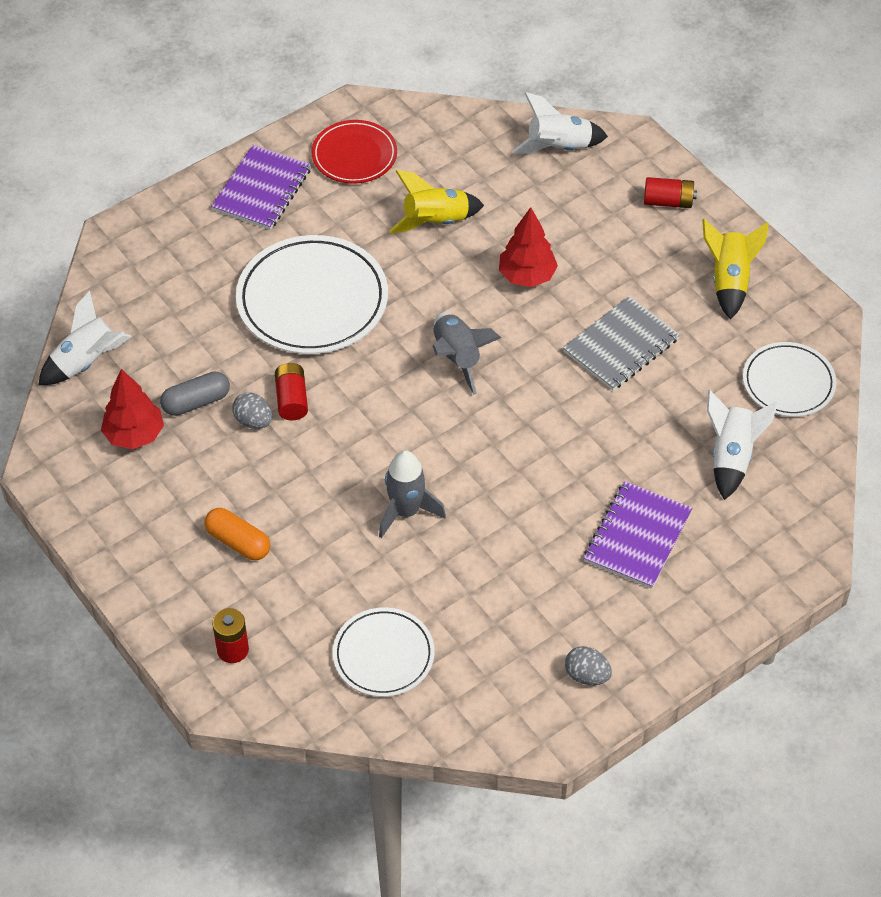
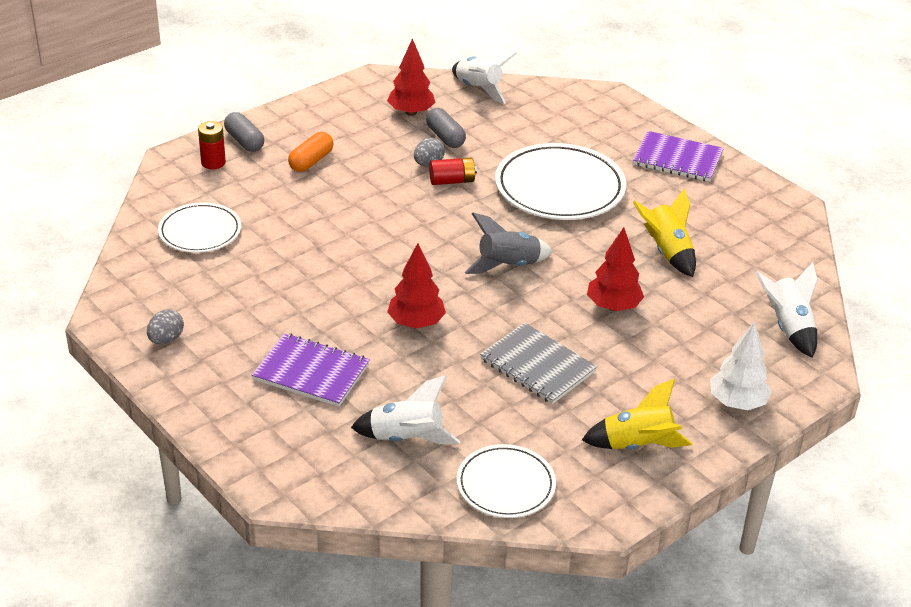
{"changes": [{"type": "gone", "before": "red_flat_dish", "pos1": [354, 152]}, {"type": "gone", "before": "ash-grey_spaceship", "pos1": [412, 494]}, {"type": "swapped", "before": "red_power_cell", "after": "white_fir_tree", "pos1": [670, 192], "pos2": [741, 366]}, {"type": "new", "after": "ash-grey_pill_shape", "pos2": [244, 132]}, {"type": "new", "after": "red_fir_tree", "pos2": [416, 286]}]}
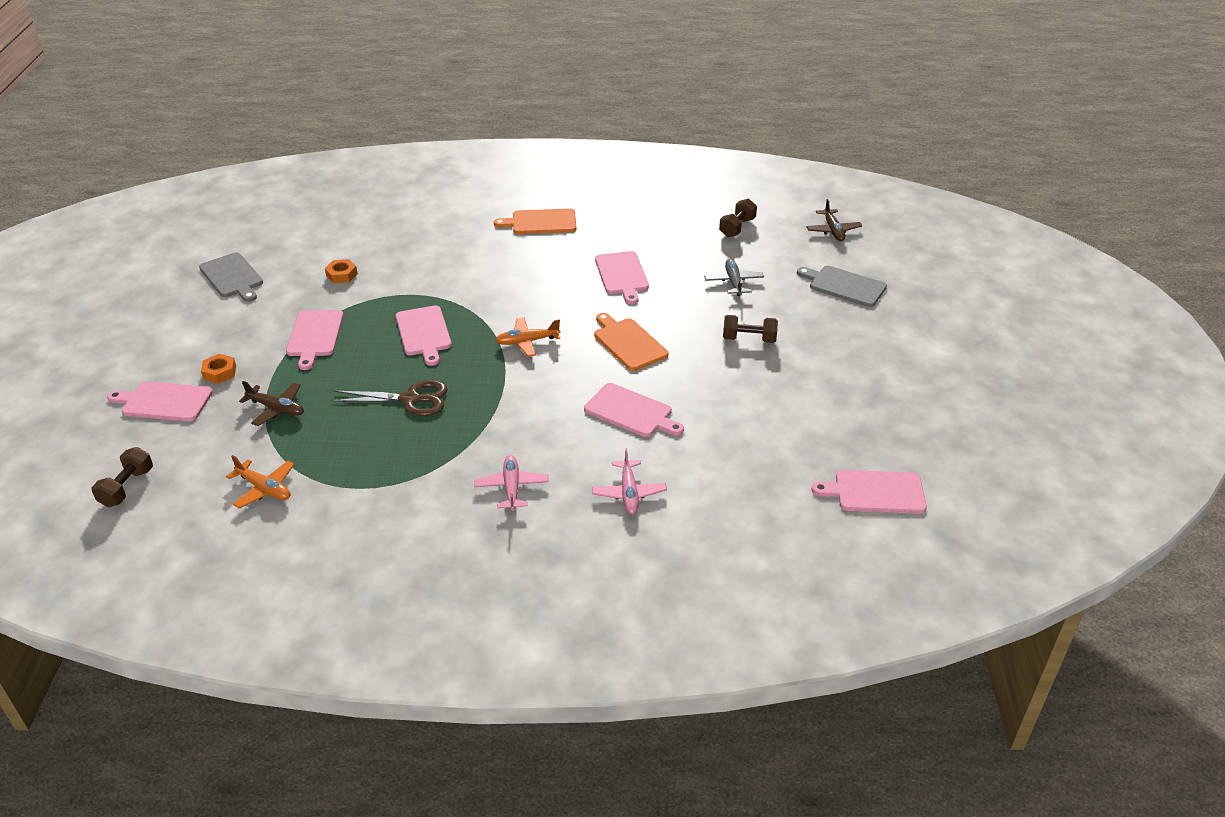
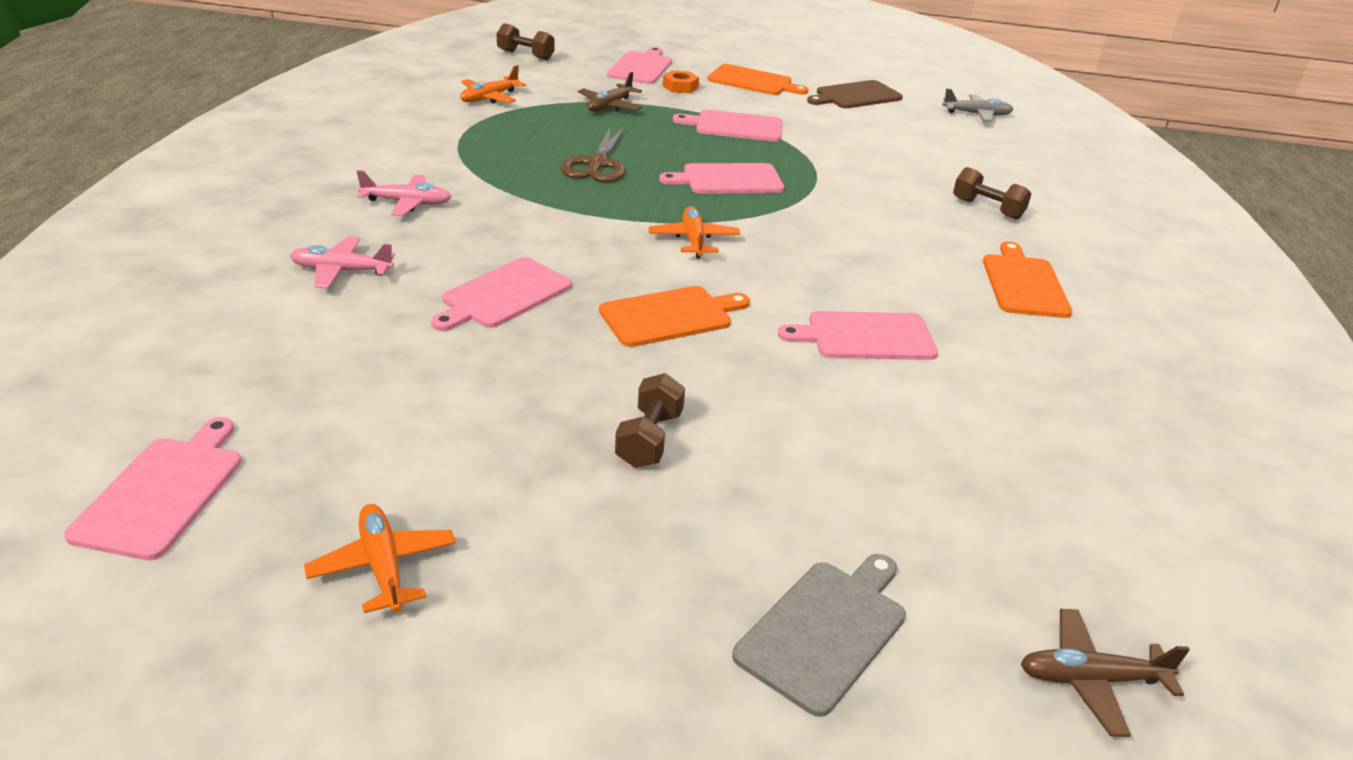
{"changes": [{"type": "repainted", "before": "ash-grey_chopping_board", "after": "dark_brown_chopping_board", "pos1": [231, 277], "pos2": [855, 94]}, {"type": "gone", "before": "bright_orange_hex_nut", "pos1": [341, 271]}, {"type": "shifted", "before": "ash-grey_plane", "pos1": [734, 277], "pos2": [978, 105]}, {"type": "shifted", "before": "dark_brown_dumbbell", "pos1": [738, 217], "pos2": [992, 193]}, {"type": "new", "after": "bright_orange_plane", "pos2": [380, 558]}, {"type": "new", "after": "bright_orange_chopping_board", "pos2": [758, 79]}]}
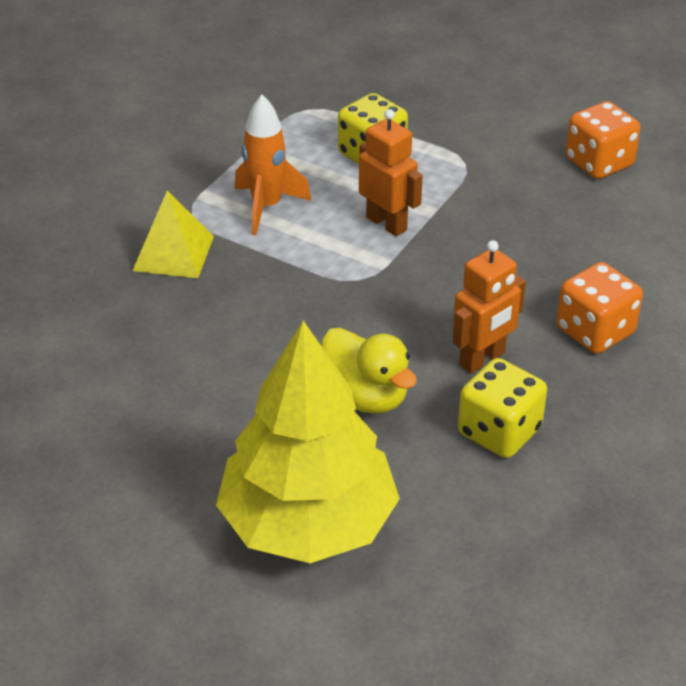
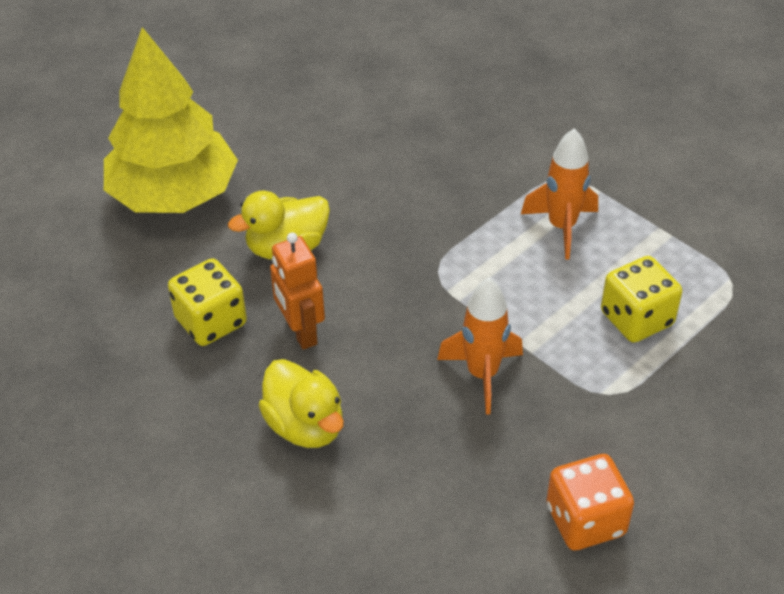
{"changes": [{"type": "gone", "before": "bright_yellow_solid_pyramid", "pos1": [173, 234]}, {"type": "gone", "before": "bright_orange_robot_figure", "pos1": [391, 173]}, {"type": "swapped", "before": "bright_orange_die", "after": "bright_yellow_toy_duck", "pos1": [599, 308], "pos2": [301, 403]}, {"type": "new", "after": "bright_orange_spaceship", "pos2": [480, 346]}]}
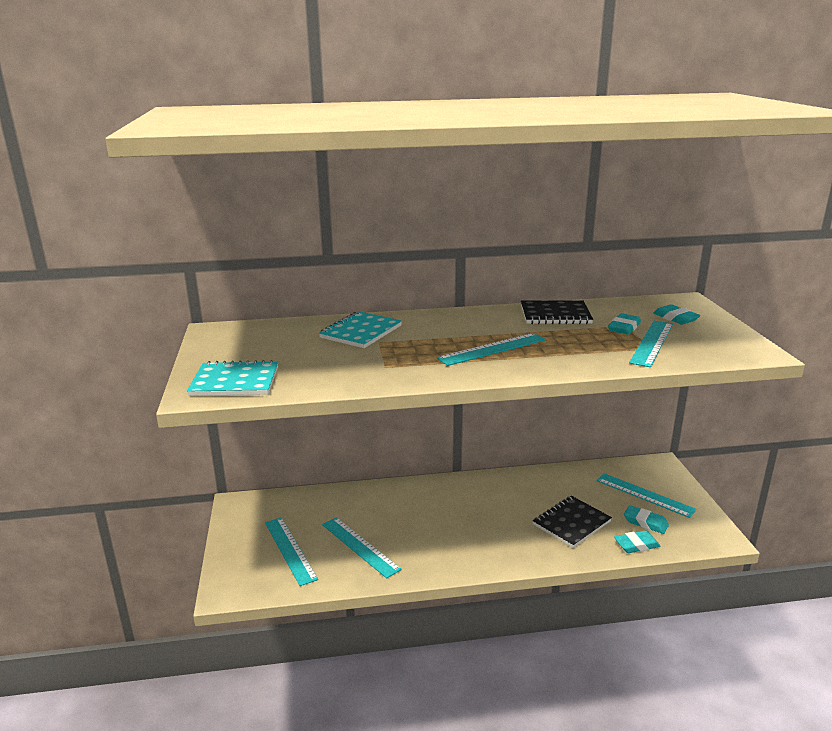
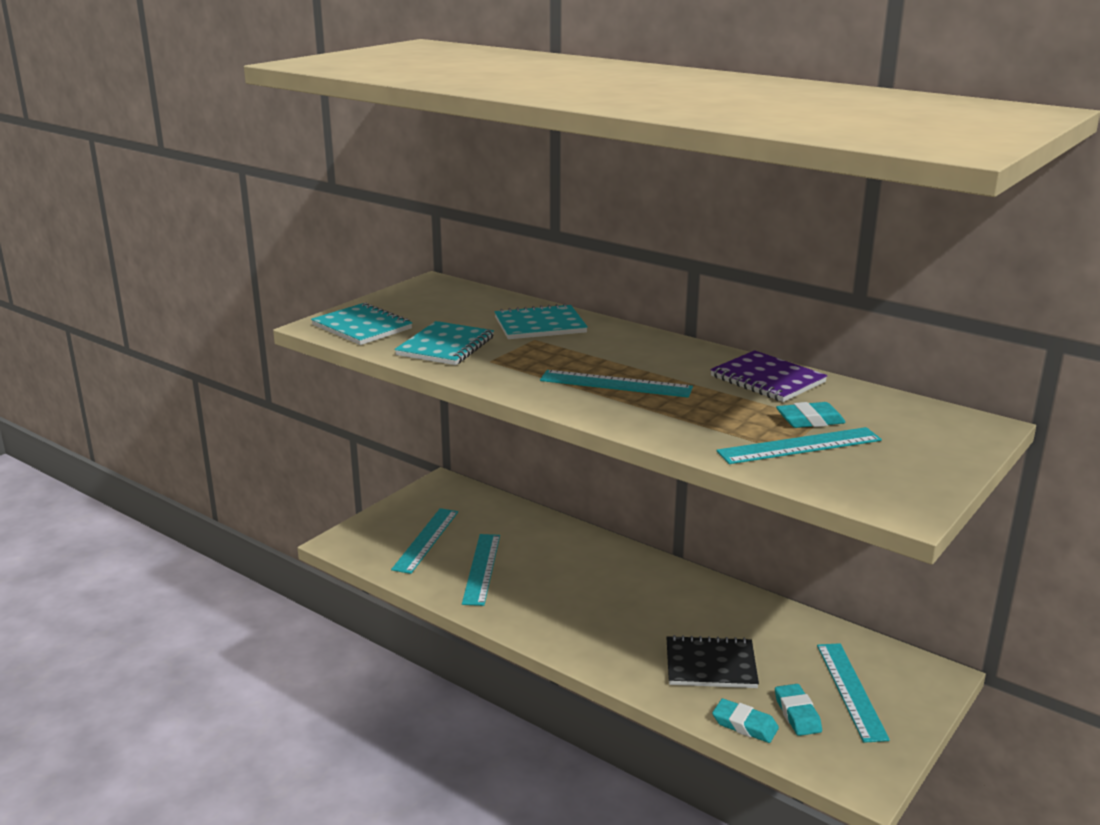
{"changes": [{"type": "repainted", "before": "black_exercise_book", "after": "royal_purple_exercise_book", "pos1": [557, 312], "pos2": [769, 376]}, {"type": "gone", "before": "turquoise_gum_eraser", "pos1": [677, 314]}, {"type": "new", "after": "turquoise_exercise_book", "pos2": [444, 343]}]}
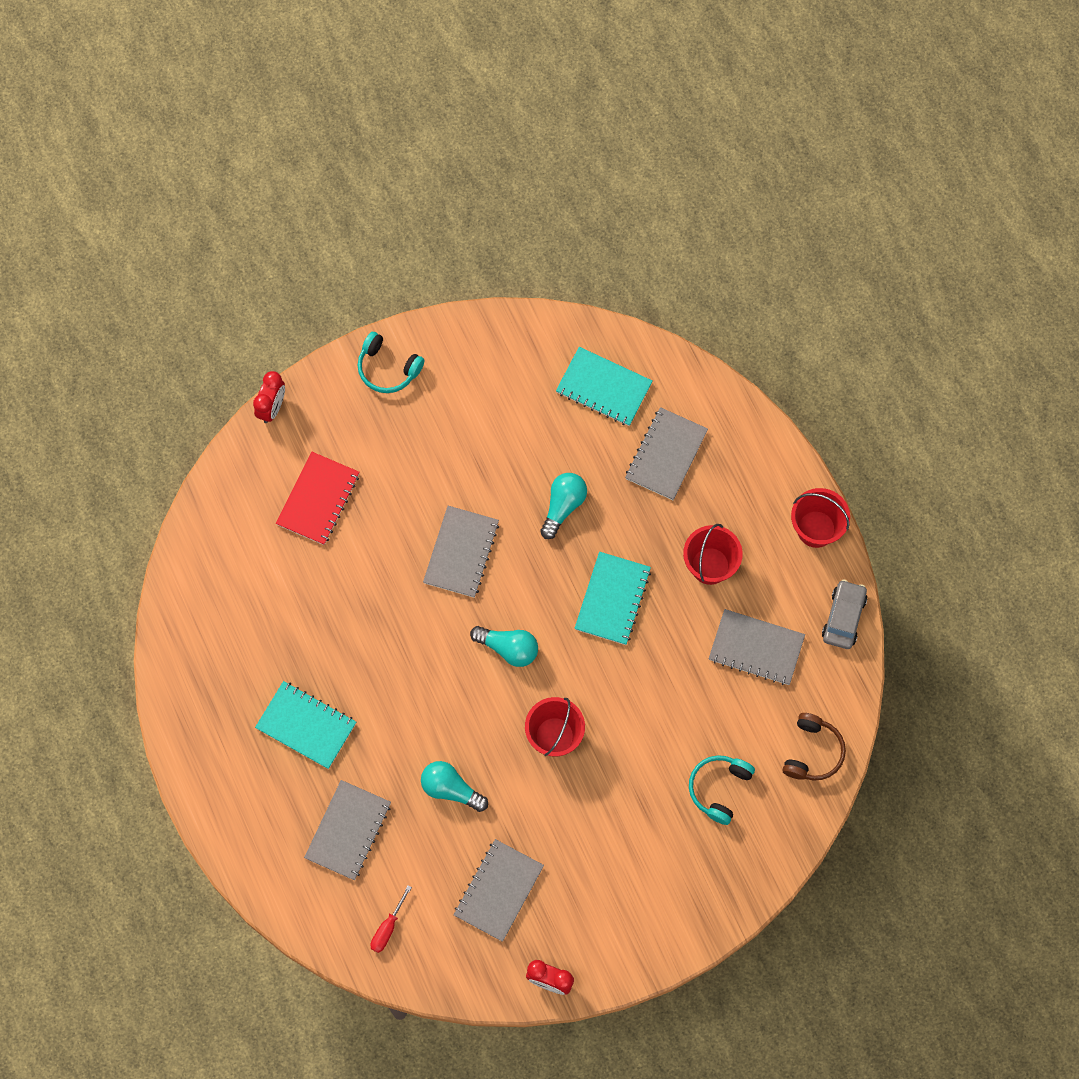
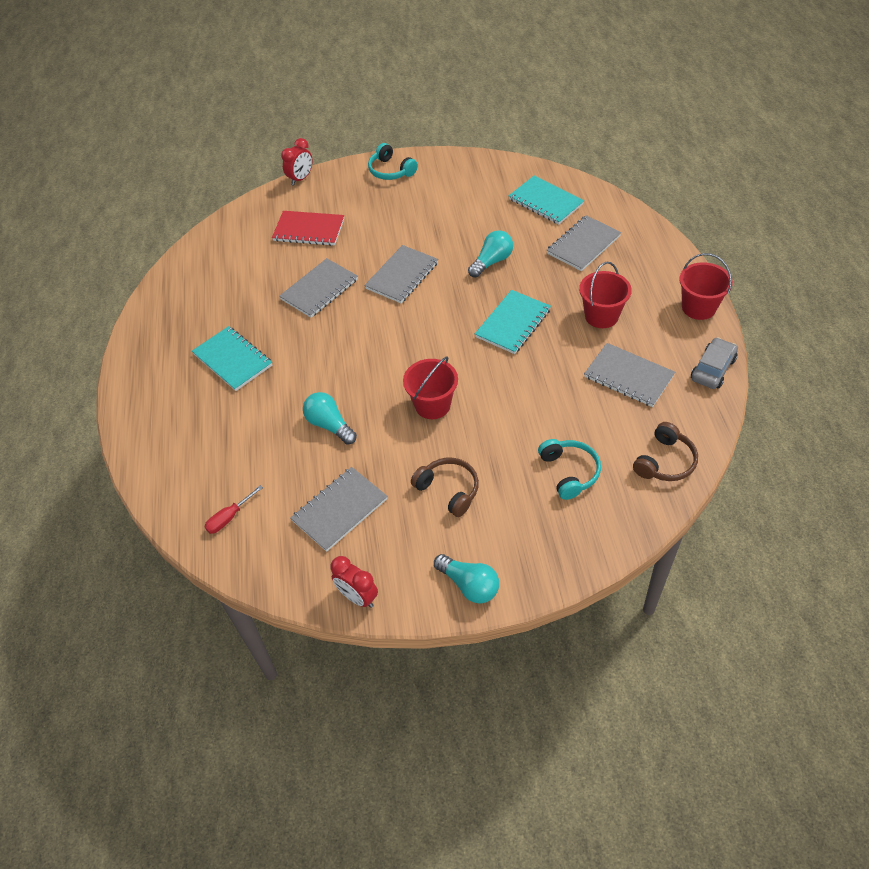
{"changes": [{"type": "rotated", "before": "red_exercise_book", "pos1": [318, 498], "pos2": [308, 228], "turn": 60}, {"type": "shifted", "before": "ash-grey_exercise_book", "pos1": [347, 830], "pos2": [318, 288]}, {"type": "shifted", "before": "turquoise_lightbulb", "pos1": [504, 646], "pos2": [466, 579]}, {"type": "rotated", "before": "turquoise_headset", "pos1": [722, 790], "pos2": [569, 469], "turn": 120}, {"type": "new", "after": "dark_brown_headset", "pos2": [445, 487]}]}
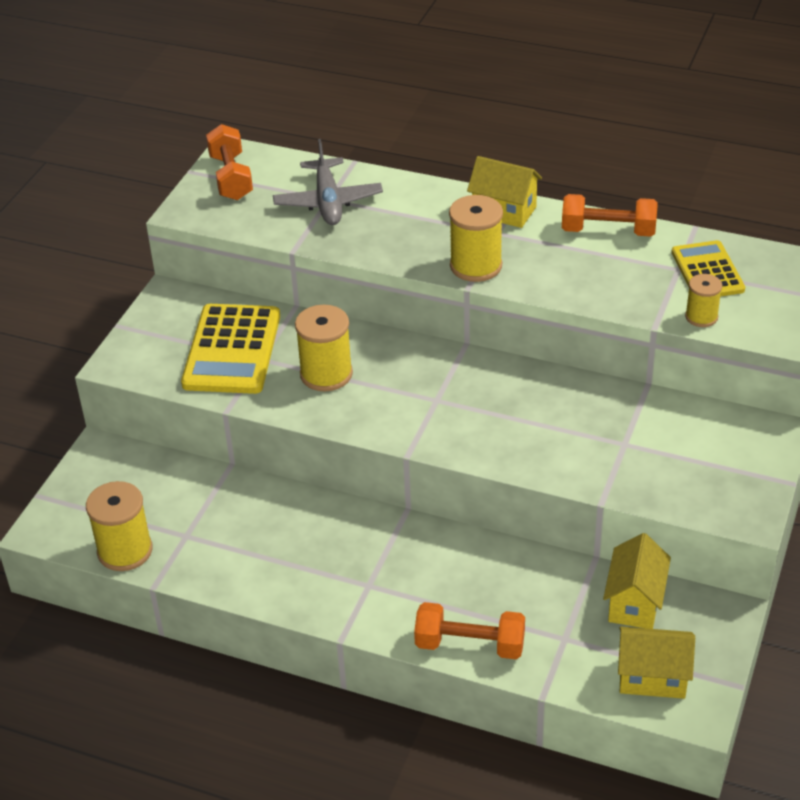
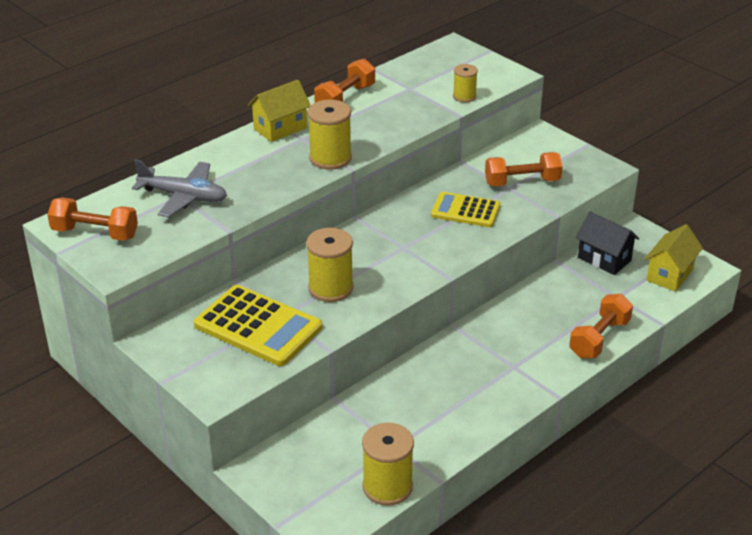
{"changes": [{"type": "repainted", "before": "bright_yellow_toy_house", "after": "black_toy_house", "pos1": [637, 581], "pos2": [607, 243]}, {"type": "shifted", "before": "bright_yellow_calculator", "pos1": [708, 268], "pos2": [466, 209]}, {"type": "new", "after": "bright_orange_dumbbell", "pos2": [524, 169]}]}
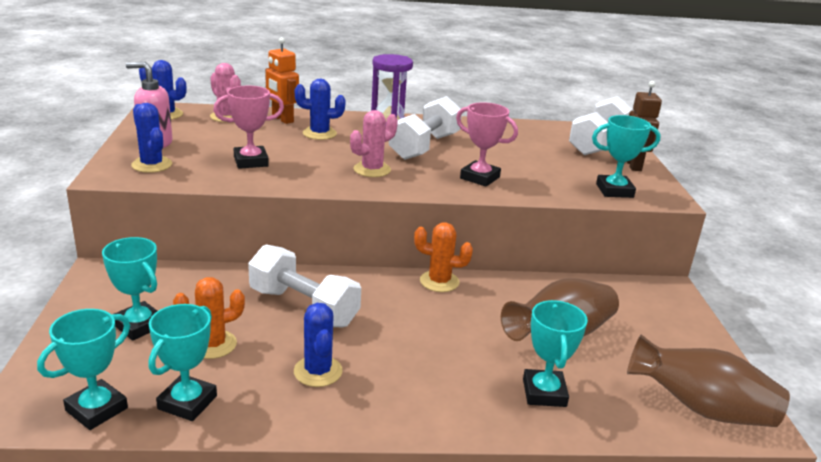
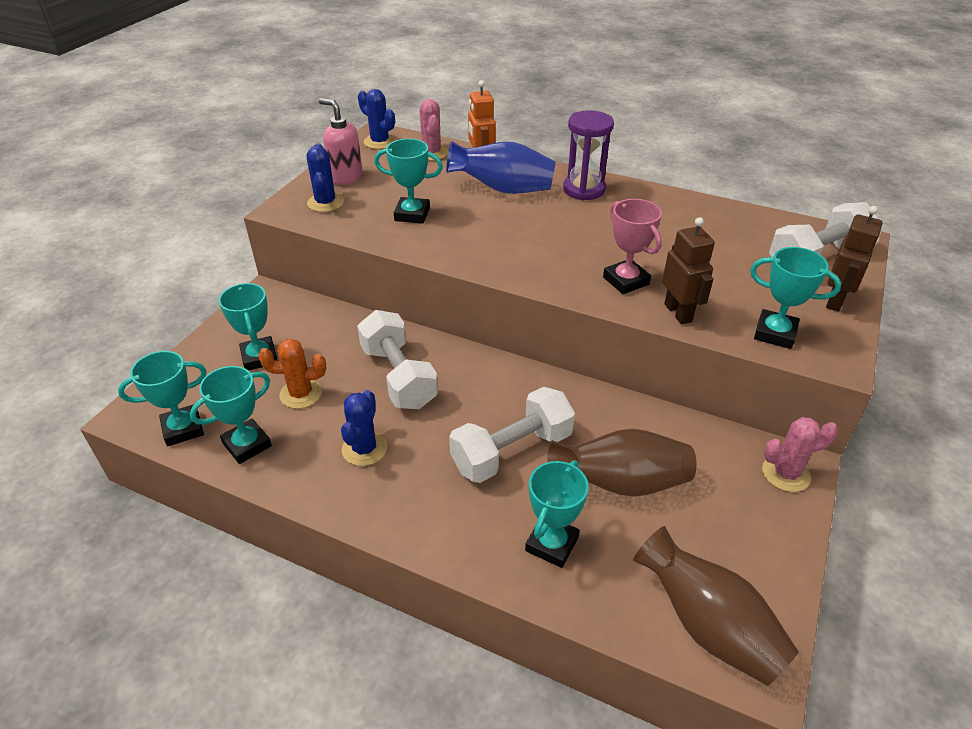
{"changes": [{"type": "repainted", "before": "rose-pink_award_cup", "after": "turquoise_award_cup", "pos1": [248, 127], "pos2": [408, 181]}, {"type": "swapped", "before": "cobalt_saguaro_cactus", "after": "cobalt_flower_vase", "pos1": [320, 109], "pos2": [501, 167]}, {"type": "shifted", "before": "rose-pink_saguaro_cactus", "pos1": [374, 143], "pos2": [800, 454]}, {"type": "shifted", "before": "white_dumbbell", "pos1": [425, 128], "pos2": [512, 435]}, {"type": "gone", "before": "bright_orange_saguaro_cactus", "pos1": [443, 257]}, {"type": "new", "after": "dark_brown_robot_figure", "pos2": [688, 270]}]}
